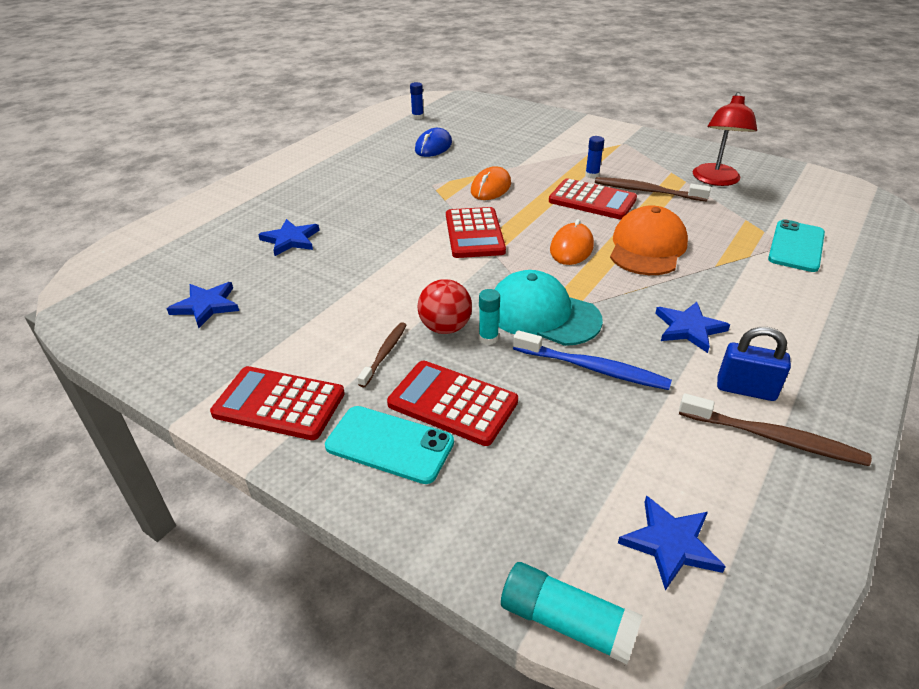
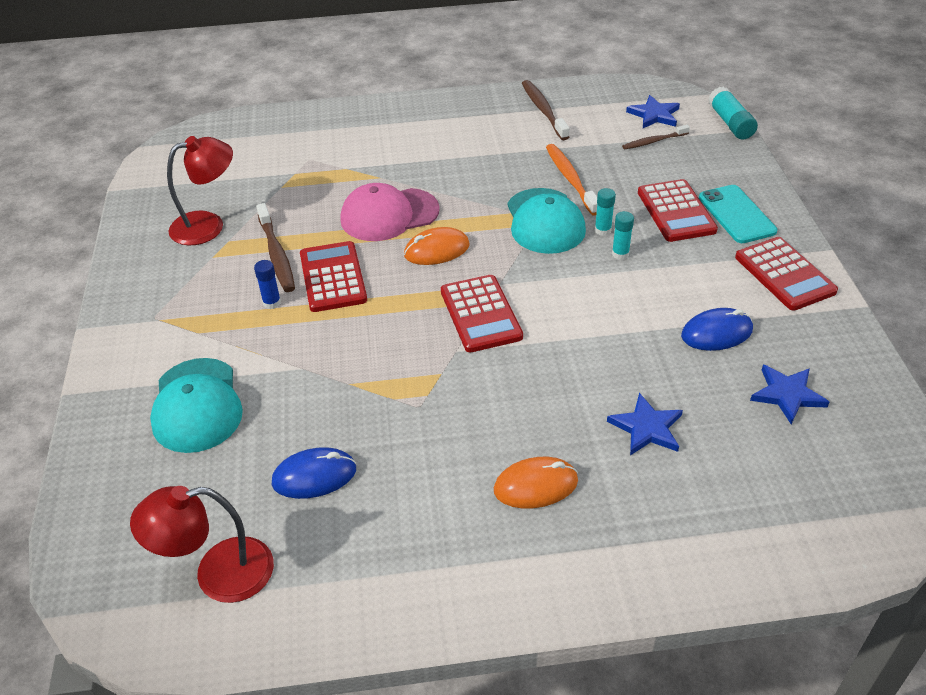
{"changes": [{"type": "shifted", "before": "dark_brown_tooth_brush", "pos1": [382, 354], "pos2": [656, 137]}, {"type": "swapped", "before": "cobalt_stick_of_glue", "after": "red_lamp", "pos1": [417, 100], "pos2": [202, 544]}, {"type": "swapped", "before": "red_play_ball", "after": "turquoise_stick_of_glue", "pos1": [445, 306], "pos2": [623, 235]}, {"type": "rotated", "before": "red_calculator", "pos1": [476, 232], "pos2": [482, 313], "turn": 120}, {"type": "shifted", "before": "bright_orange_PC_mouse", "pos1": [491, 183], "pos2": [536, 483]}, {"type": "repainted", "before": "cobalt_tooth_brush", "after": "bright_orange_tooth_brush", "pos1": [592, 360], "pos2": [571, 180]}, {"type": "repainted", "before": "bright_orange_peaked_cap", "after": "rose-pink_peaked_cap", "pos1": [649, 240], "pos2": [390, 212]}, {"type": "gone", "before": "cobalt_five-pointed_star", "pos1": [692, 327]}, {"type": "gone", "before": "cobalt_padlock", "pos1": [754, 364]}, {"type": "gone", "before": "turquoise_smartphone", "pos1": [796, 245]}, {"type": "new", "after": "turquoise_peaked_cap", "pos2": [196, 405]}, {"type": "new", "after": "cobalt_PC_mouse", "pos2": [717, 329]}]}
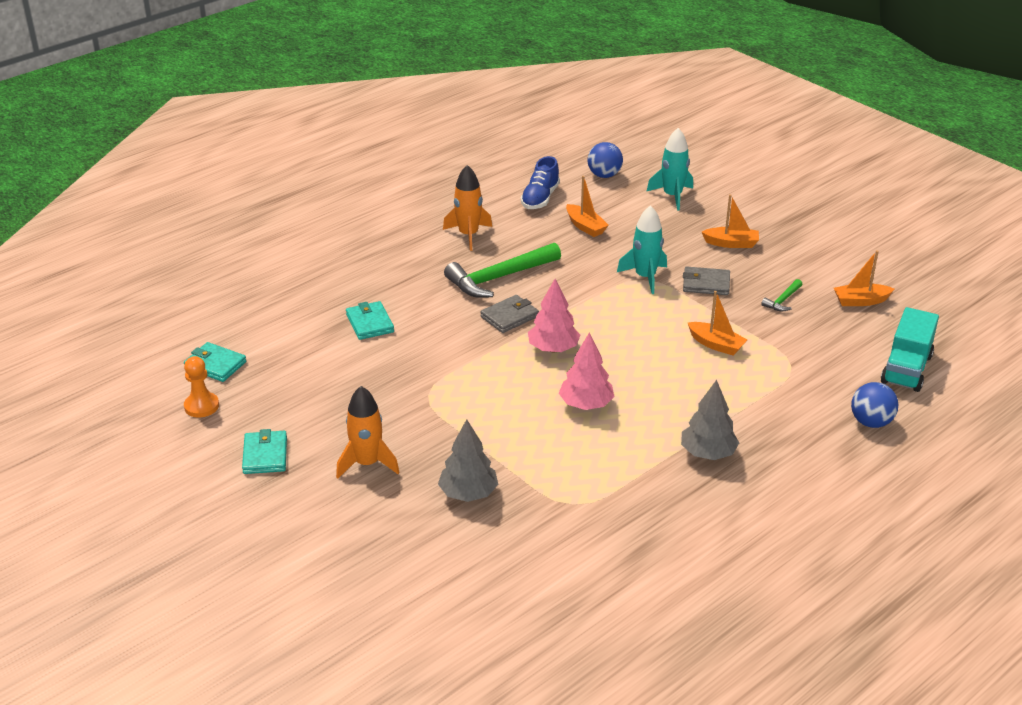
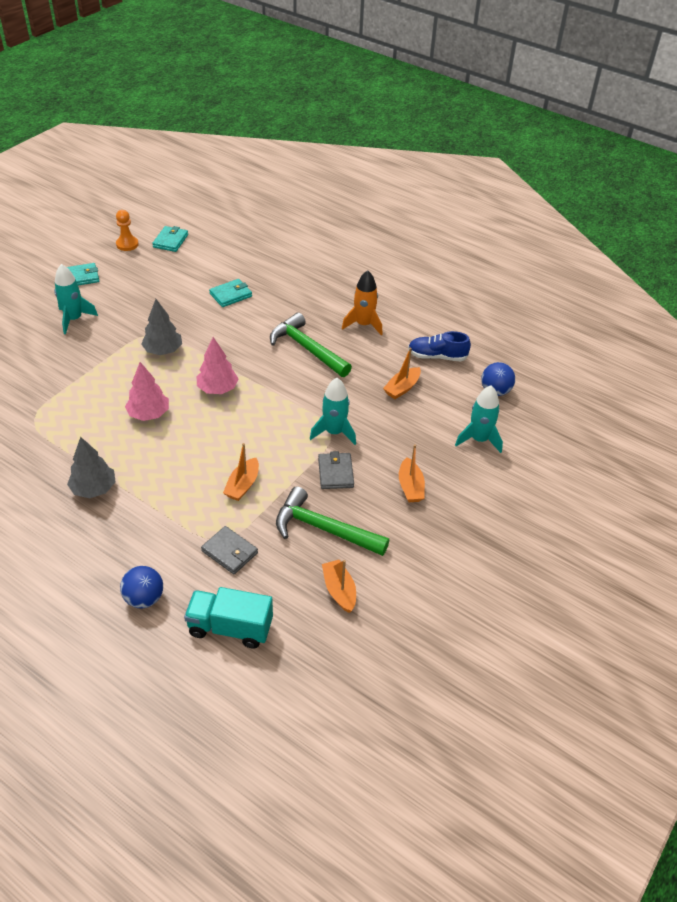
{"changes": [{"type": "repainted", "before": "bright_orange_spaceship", "after": "turquoise_spaceship", "pos1": [368, 432], "pos2": [76, 299]}, {"type": "shifted", "before": "ash-grey_fir_tree", "pos1": [468, 460], "pos2": [161, 327]}, {"type": "shifted", "before": "ash-grey_billfold", "pos1": [509, 314], "pos2": [229, 550]}, {"type": "scaled", "before": "leaf-green_hammer", "pos1": [781, 295], "pos2": [333, 521], "scale": 2.17}]}
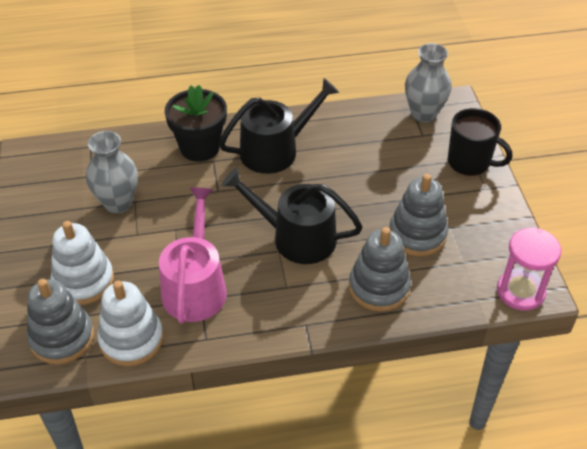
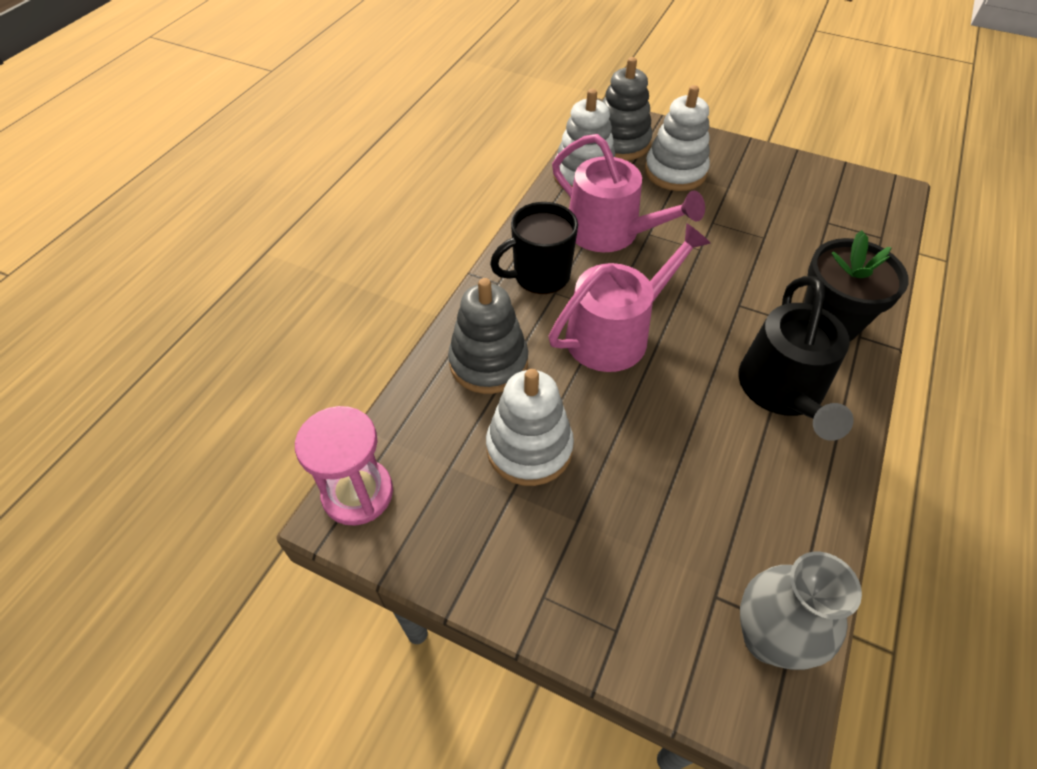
{"changes": [{"type": "gone", "before": "ash-grey_flower_vase", "pos1": [112, 172]}, {"type": "repainted", "before": "black_sprinkling_can", "after": "rose-pink_sprinkling_can", "pos1": [292, 216], "pos2": [630, 297]}, {"type": "repainted", "before": "ash-grey_ring_stacker", "after": "white_ring_stacker", "pos1": [418, 215], "pos2": [530, 427]}, {"type": "shifted", "before": "black_tea_mug", "pos1": [480, 142], "pos2": [534, 248]}]}
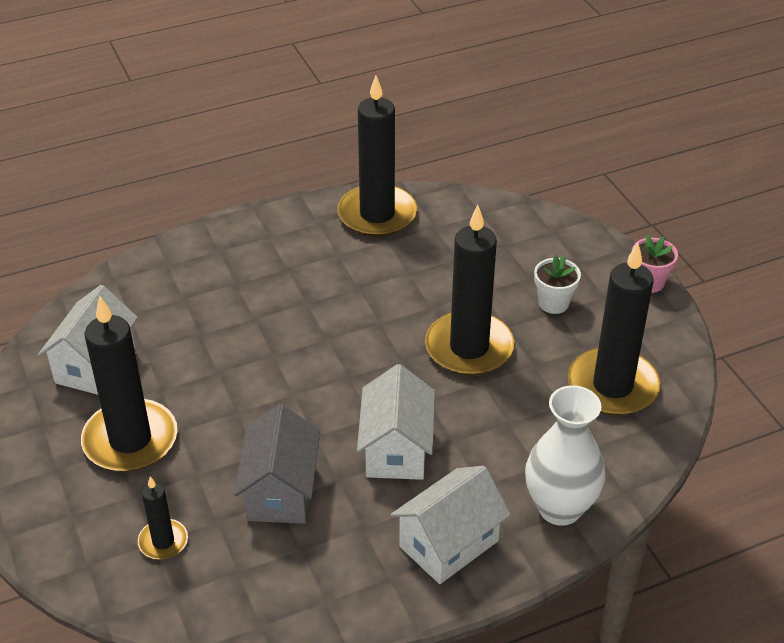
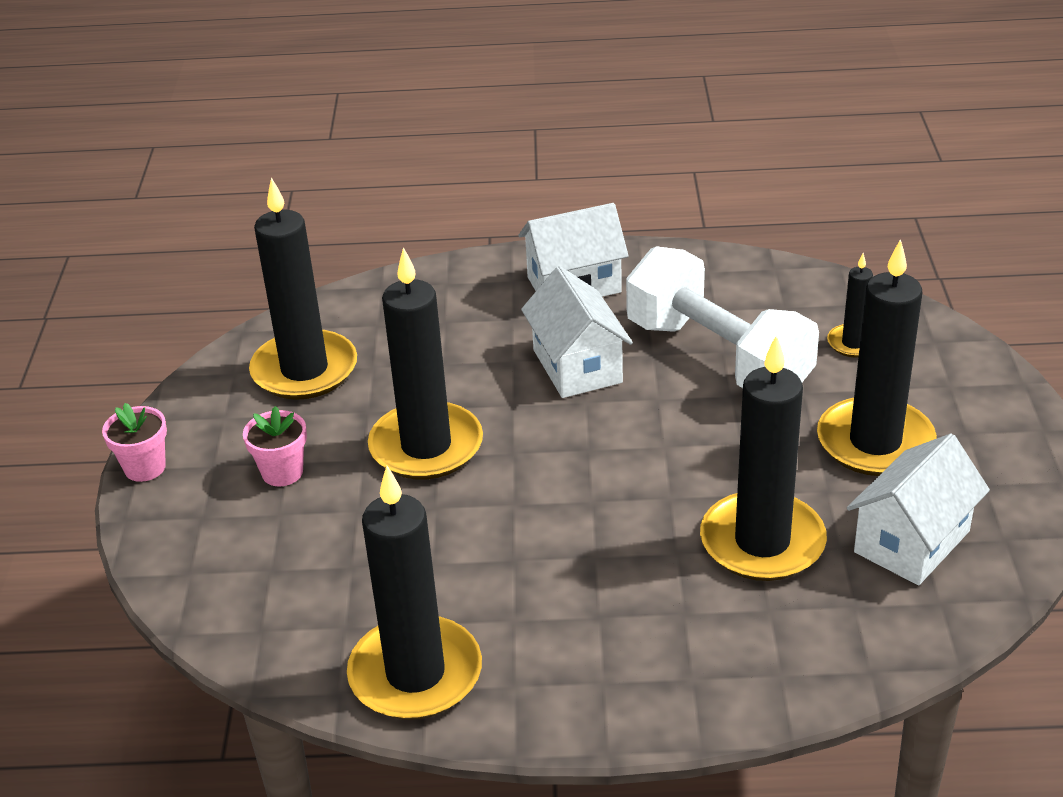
{"changes": [{"type": "swapped", "before": "ash-grey_toy_house", "after": "white_dumbbell", "pos1": [277, 464], "pos2": [722, 317]}, {"type": "rotated", "before": "white_toy_house", "pos1": [396, 422], "pos2": [577, 332], "turn": -45}, {"type": "gone", "before": "white_flower_vase", "pos1": [565, 455]}, {"type": "repainted", "before": "white_plant_pot", "after": "rose-pink_plant_pot", "pos1": [557, 284], "pos2": [275, 446]}, {"type": "new", "after": "black_pillar_candle", "pos2": [763, 458]}]}
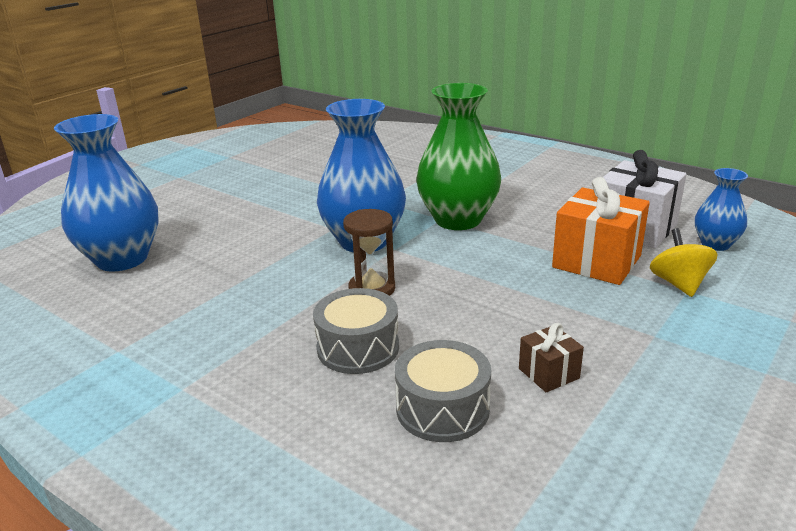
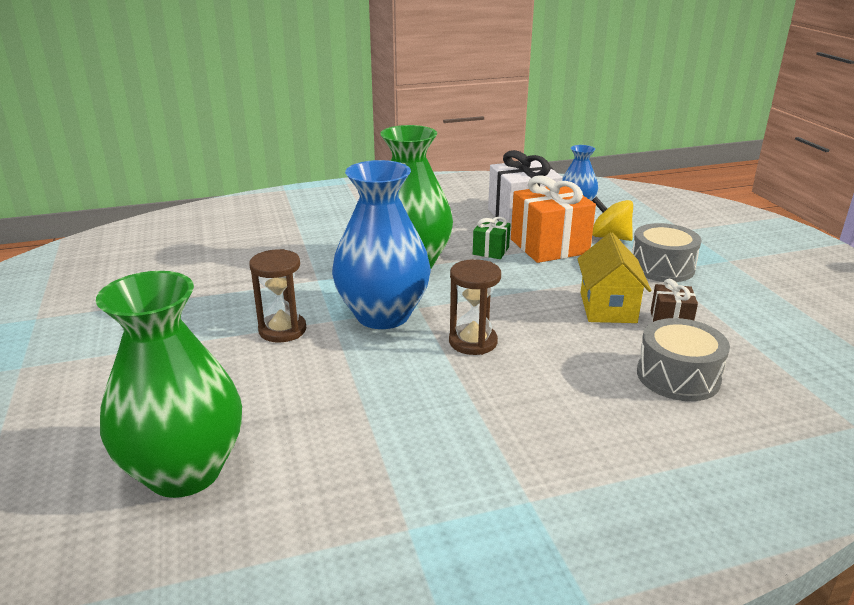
{"changes": [{"type": "repainted", "before": "cobalt_flower_vase", "after": "leaf-green_flower_vase", "pos1": [106, 193], "pos2": [169, 384]}, {"type": "shifted", "before": "ash-grey_toy_drum", "pos1": [356, 331], "pos2": [667, 252]}, {"type": "new", "after": "dark_brown_hourglass", "pos2": [277, 296]}, {"type": "new", "after": "leaf-green_present", "pos2": [492, 238]}, {"type": "new", "after": "bright_yellow_toy_house", "pos2": [614, 278]}]}
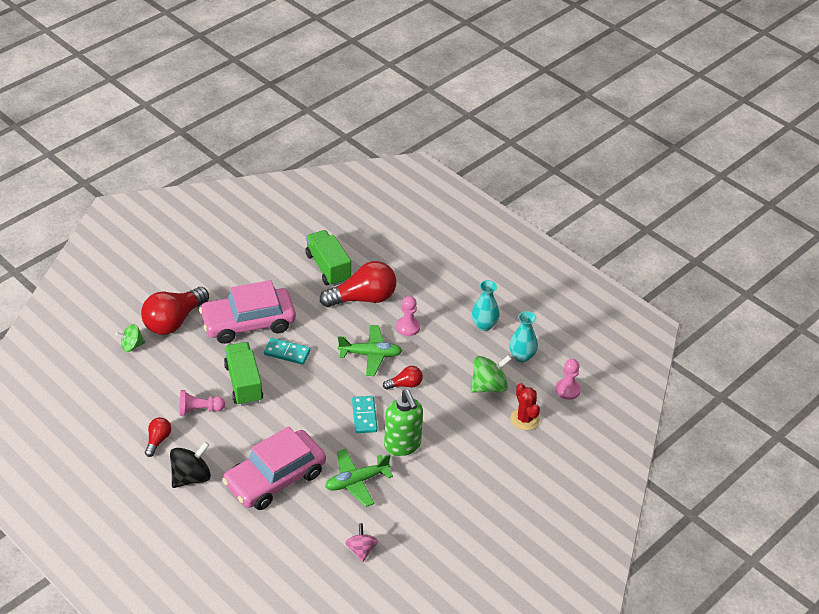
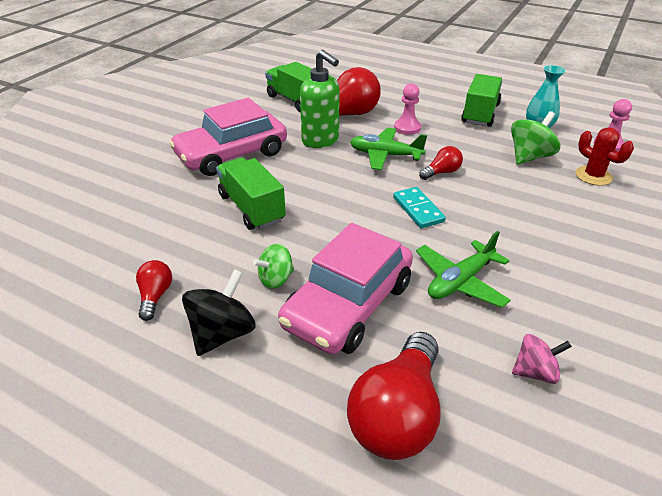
{"changes": [{"type": "shifted", "before": "leaf-green_whirligig", "pos1": [130, 338], "pos2": [273, 266]}, {"type": "shifted", "before": "red_lightbulb", "pos1": [175, 311], "pos2": [394, 396]}, {"type": "gone", "before": "rose-pink_chess_pawn", "pos1": [202, 403]}, {"type": "gone", "before": "turquoise_domino_tile", "pos1": [287, 351]}, {"type": "rotated", "before": "leaf-green_plane", "pos1": [370, 350], "pos2": [388, 149], "turn": -150}, {"type": "rotated", "before": "rose-pink_whirligig", "pos1": [361, 542], "pos2": [542, 359], "turn": 105}, {"type": "shifted", "before": "leaf-green_soap_pump", "pos1": [403, 423], "pos2": [320, 99]}, {"type": "swapped", "before": "turquoise_flower_vase", "after": "leaf-green_lorry", "pos1": [485, 305], "pos2": [481, 100]}]}
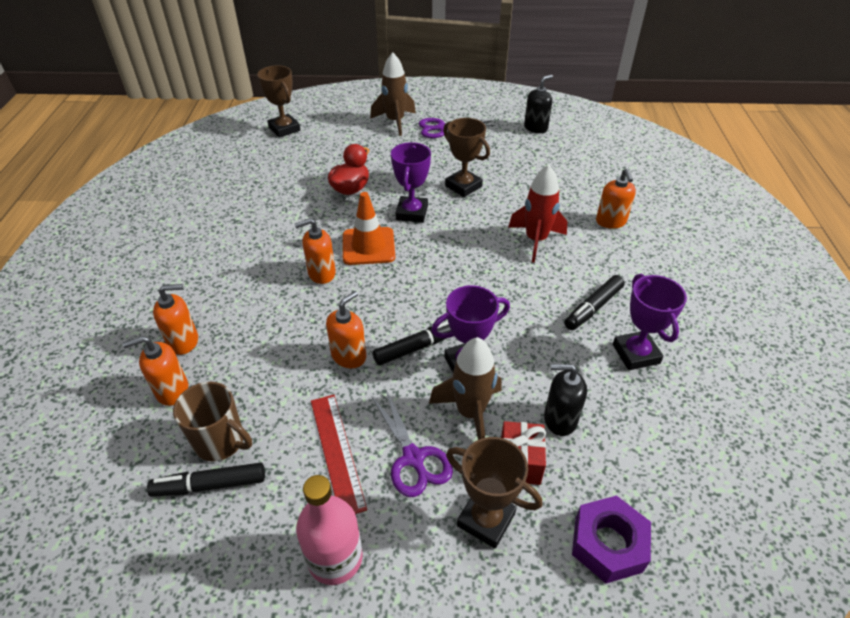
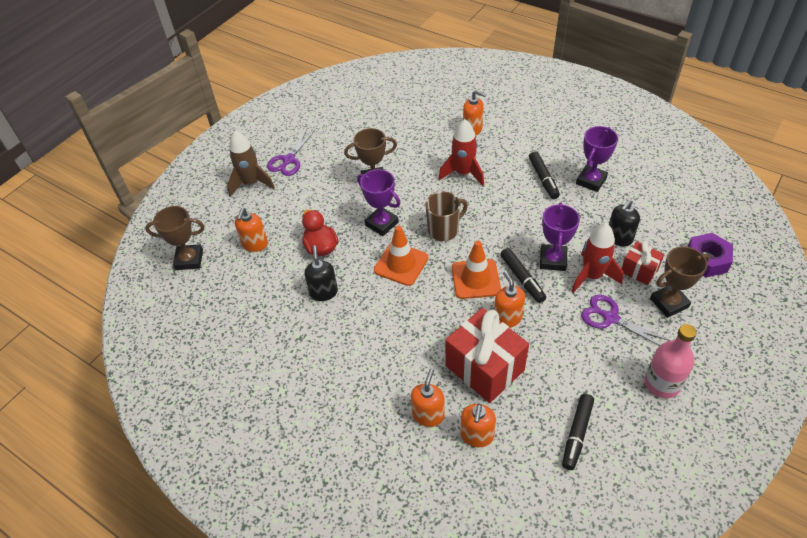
{"changes": [{"type": "shifted", "before": "dark_brown_tea_mug", "pos1": [212, 422], "pos2": [446, 216]}, {"type": "shifted", "before": "bright_orange_soap_pump", "pos1": [315, 251], "pos2": [251, 230]}, {"type": "gone", "before": "red_measuring_stick", "pos1": [339, 454]}, {"type": "rotated", "before": "royal_purple_shears", "pos1": [412, 443], "pos2": [625, 320], "turn": -150}, {"type": "rotated", "before": "black_marker", "pos1": [412, 343], "pos2": [523, 275], "turn": 150}, {"type": "repainted", "before": "dark_brown_spaceship", "after": "red_spaceship", "pos1": [465, 388], "pos2": [597, 258]}, {"type": "shifted", "before": "black_soap_pump", "pos1": [538, 104], "pos2": [321, 273]}, {"type": "rotated", "before": "royal_purple_award_cup", "pos1": [650, 322], "pos2": [597, 159], "turn": -75}, {"type": "new", "after": "red_present", "pos2": [487, 355]}, {"type": "new", "after": "bright_orange_road_cone", "pos2": [476, 270]}]}
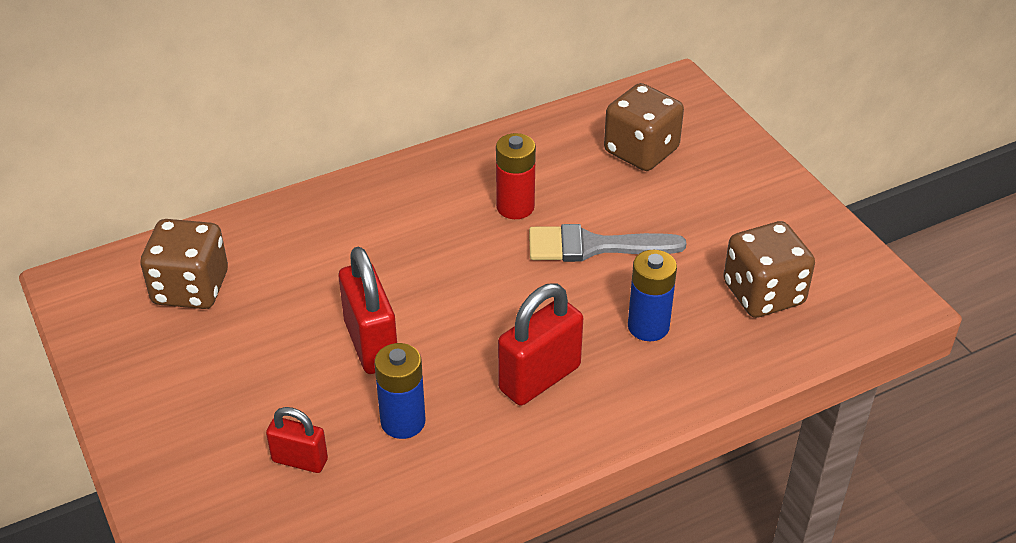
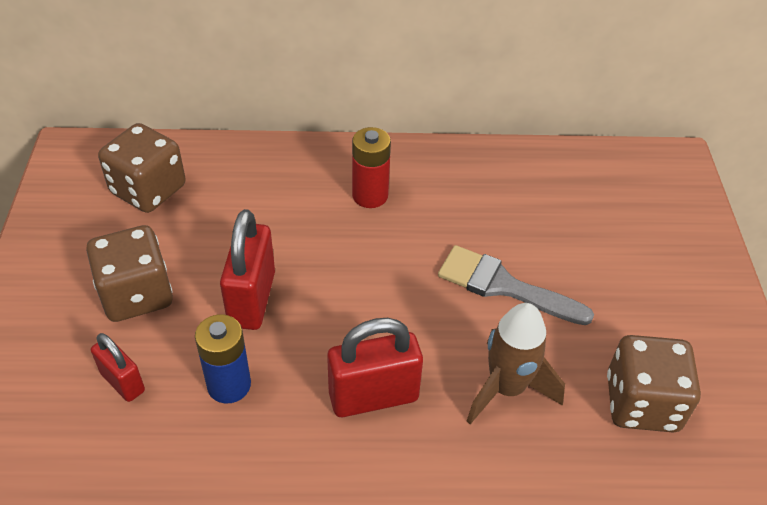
{"changes": [{"type": "shifted", "before": "red_power_cell", "pos1": [516, 176], "pos2": [371, 167]}, {"type": "shifted", "before": "dark_brown_die", "pos1": [644, 127], "pos2": [129, 273]}, {"type": "swapped", "before": "cobalt_power_cell", "after": "dark_brown_spaceship", "pos1": [652, 295], "pos2": [516, 363]}]}
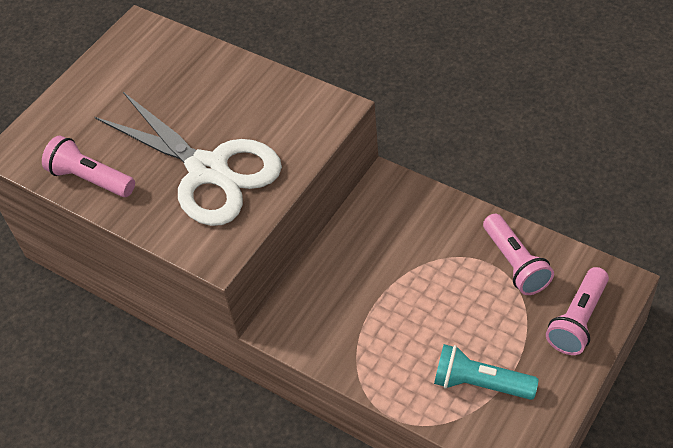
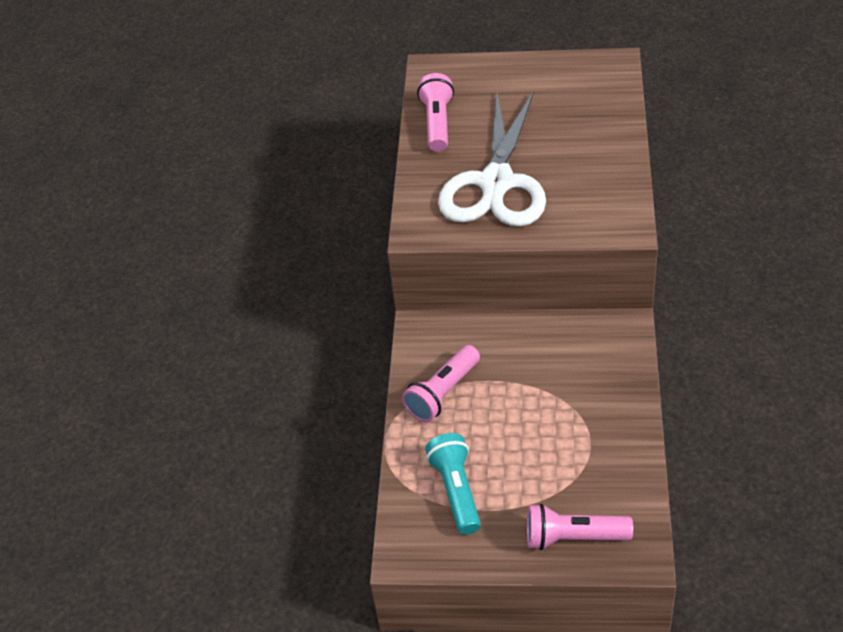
{"changes": [{"type": "shifted", "before": "rose-pink_flashlight", "pos1": [518, 254], "pos2": [441, 383]}]}
